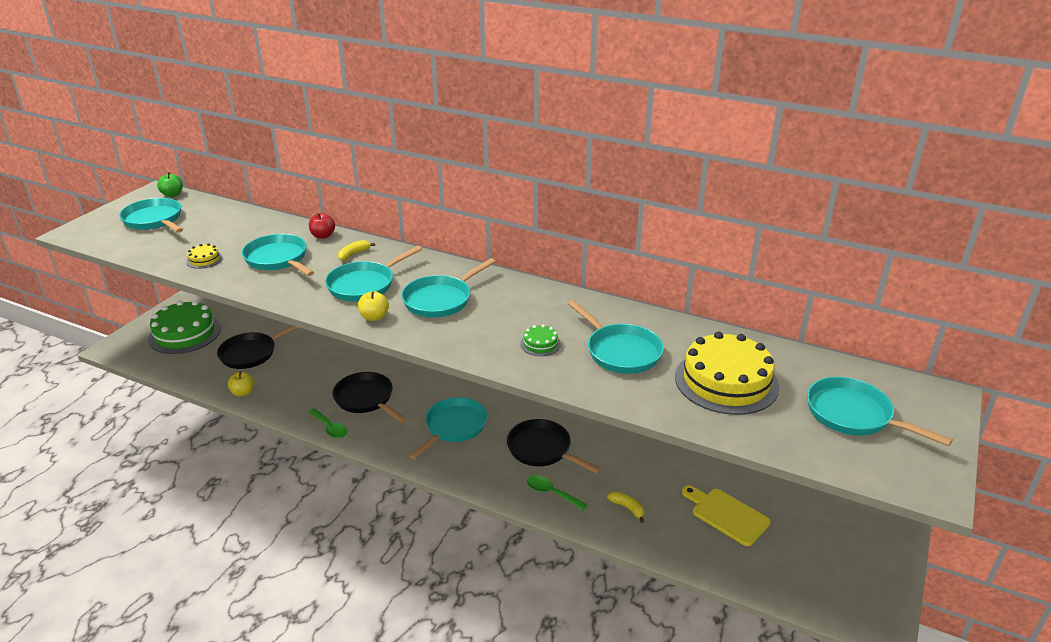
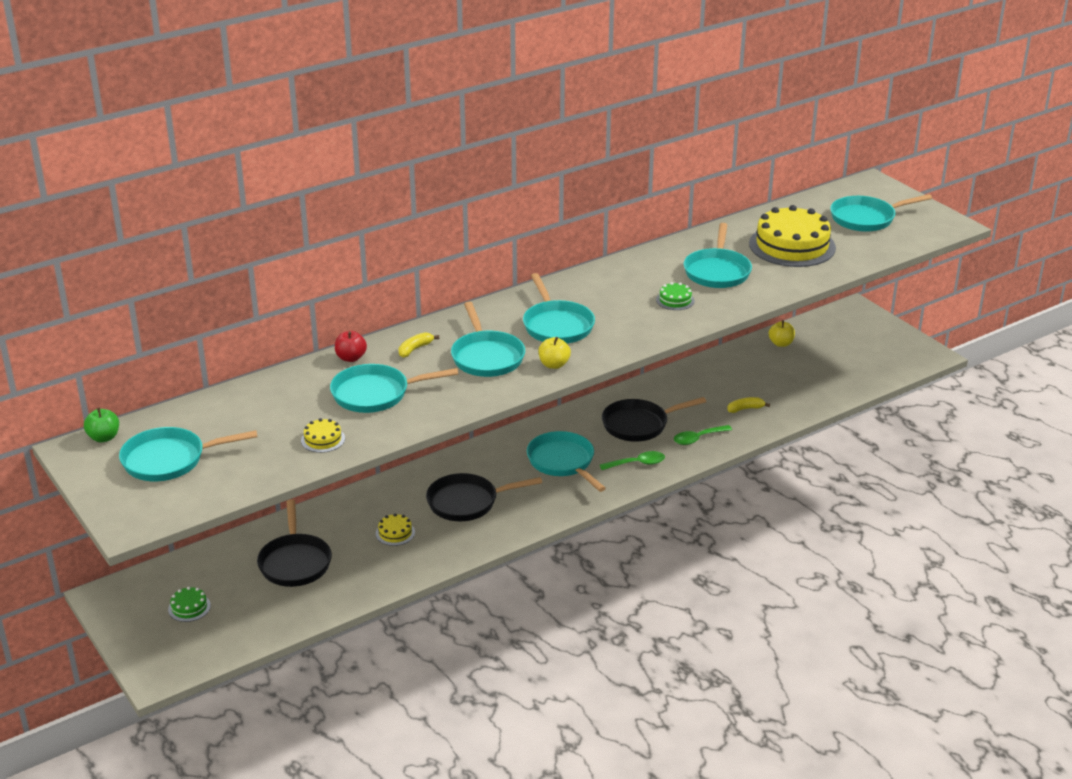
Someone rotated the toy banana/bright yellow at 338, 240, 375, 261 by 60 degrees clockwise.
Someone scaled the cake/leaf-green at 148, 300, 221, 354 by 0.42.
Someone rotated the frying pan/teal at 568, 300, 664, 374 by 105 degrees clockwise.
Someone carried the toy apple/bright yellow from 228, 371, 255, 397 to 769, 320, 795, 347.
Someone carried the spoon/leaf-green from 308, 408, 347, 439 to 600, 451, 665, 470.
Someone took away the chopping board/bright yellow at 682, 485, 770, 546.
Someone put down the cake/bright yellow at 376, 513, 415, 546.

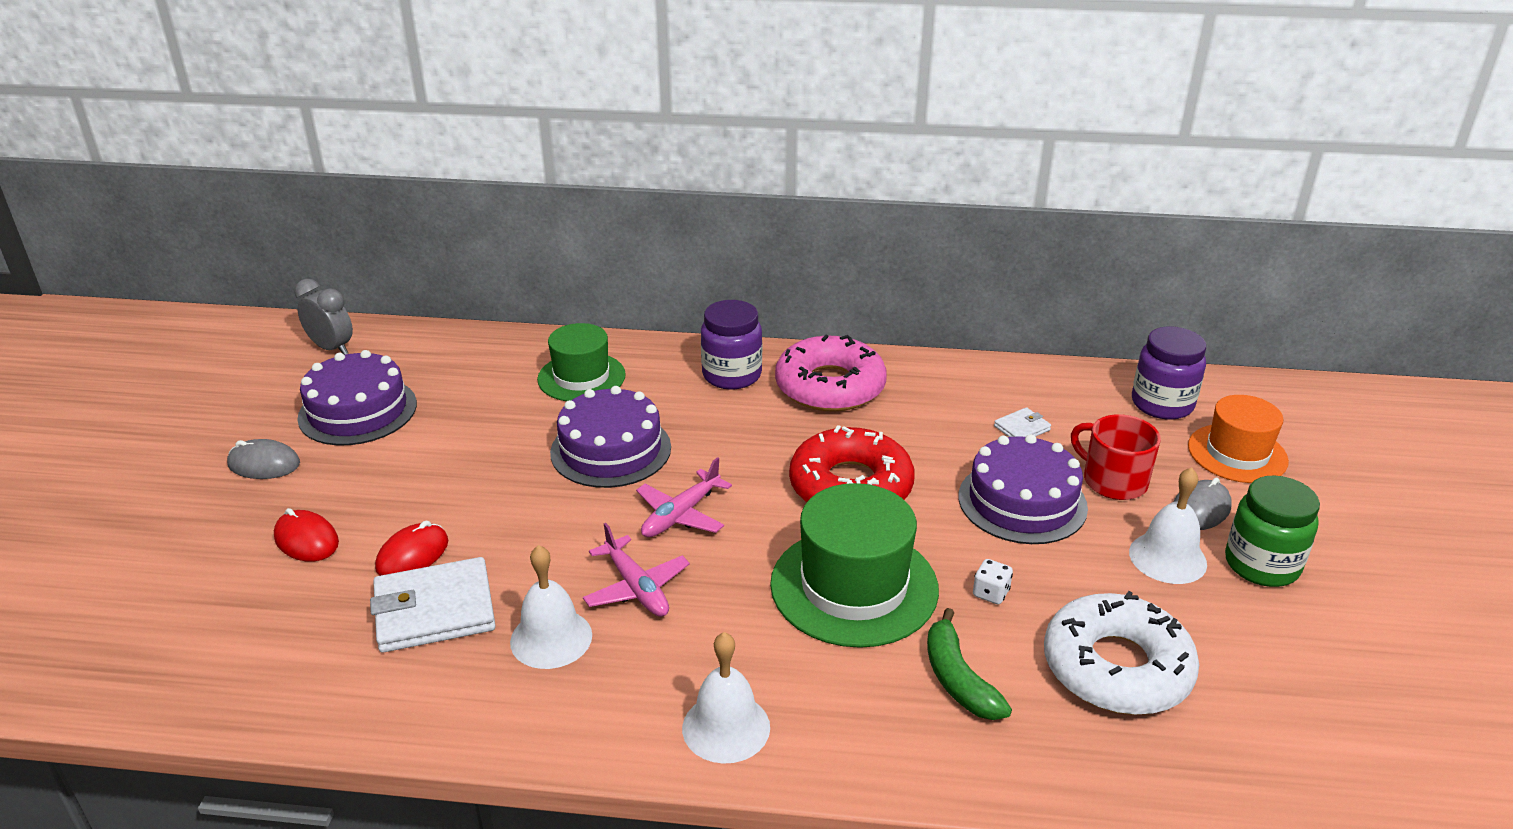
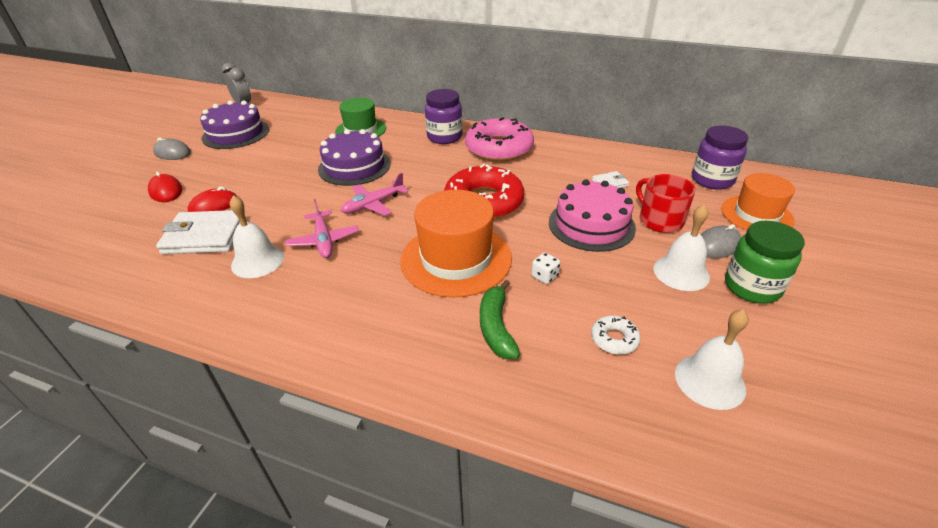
Someone repainted the cake/royal purple at 959, 434, 1088, 544, which became the cake/pink at 549, 179, 636, 252.
Someone repainted the top hat/leaf-green at 770, 483, 939, 648, which became the top hat/orange-coloured at 400, 190, 512, 298.
Someone scaled the doughnut/pure white at 1044, 591, 1199, 715 by 0.43.
Someone carried the bell/pure white from 682, 632, 770, 764 to 675, 309, 749, 410.

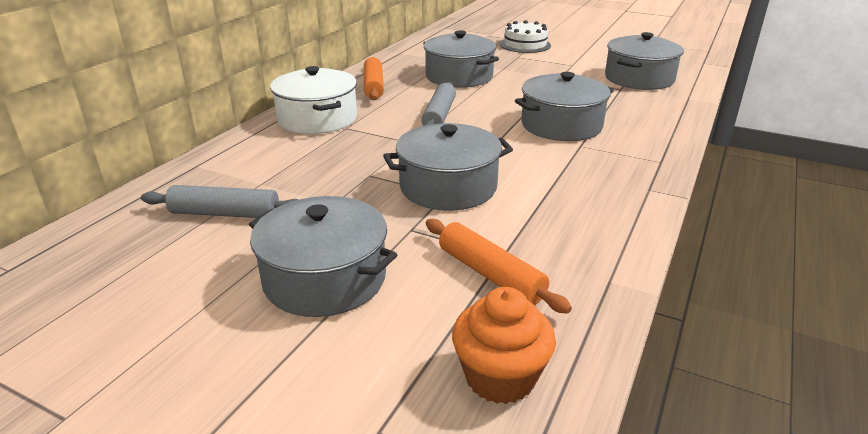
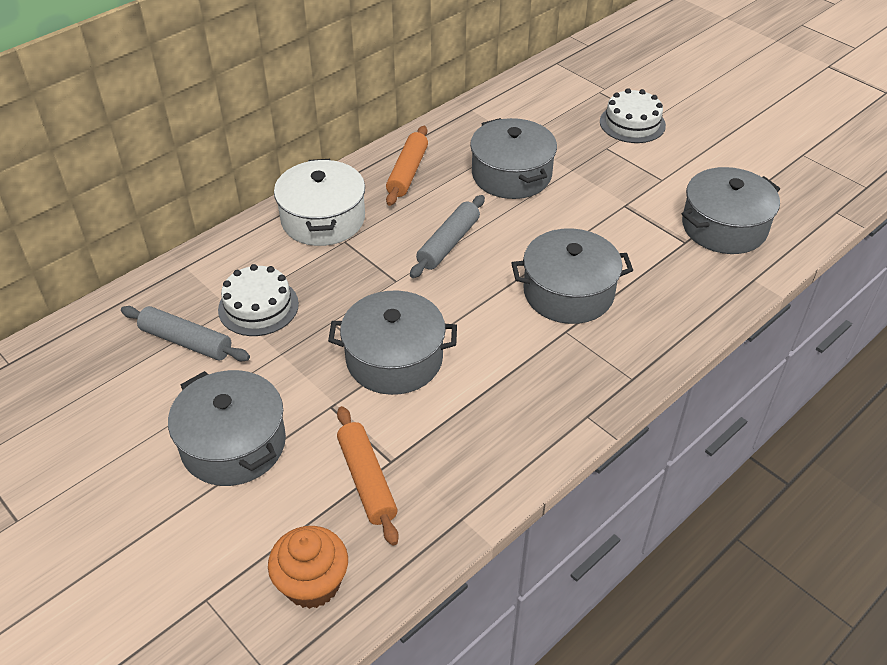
Someone put down the cake/pure white at 218, 264, 299, 336.

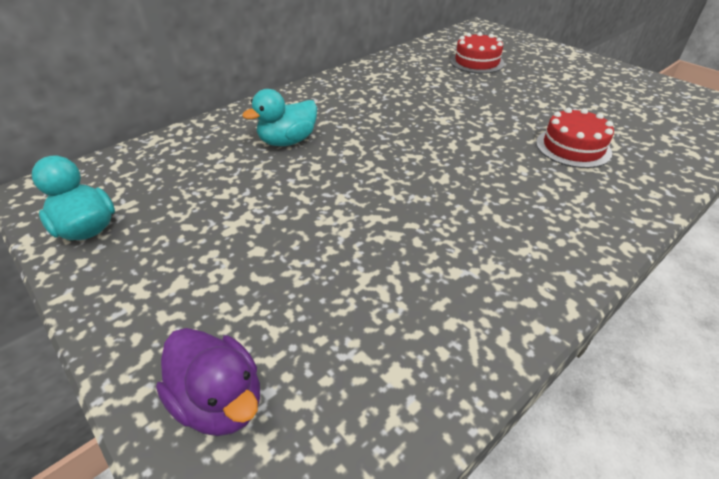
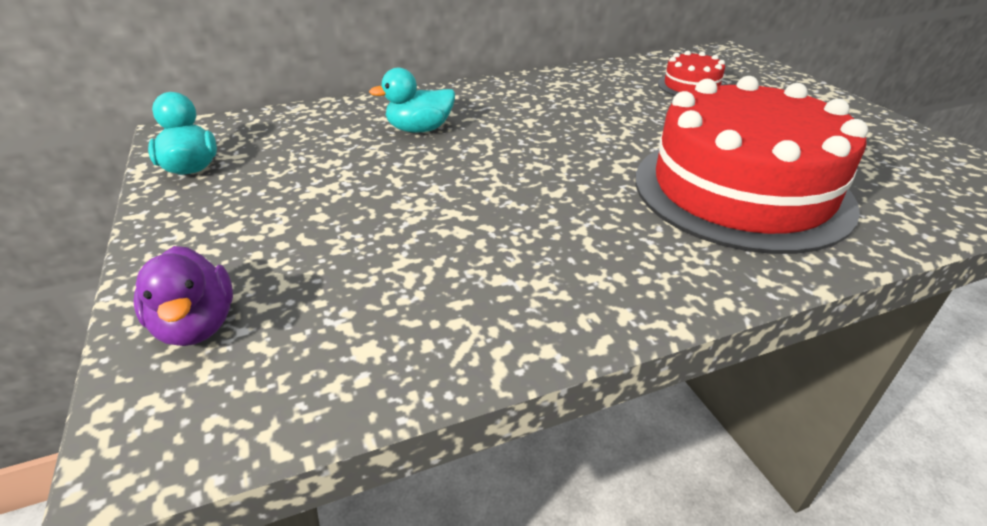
Someone scaled the cake/red at 536, 108, 614, 168 by 2.31.

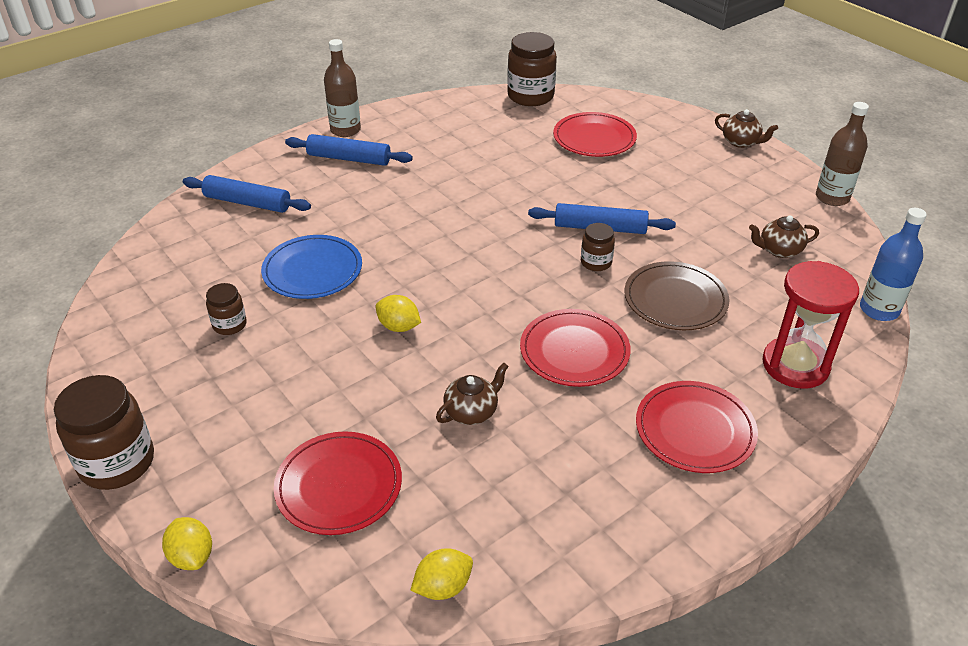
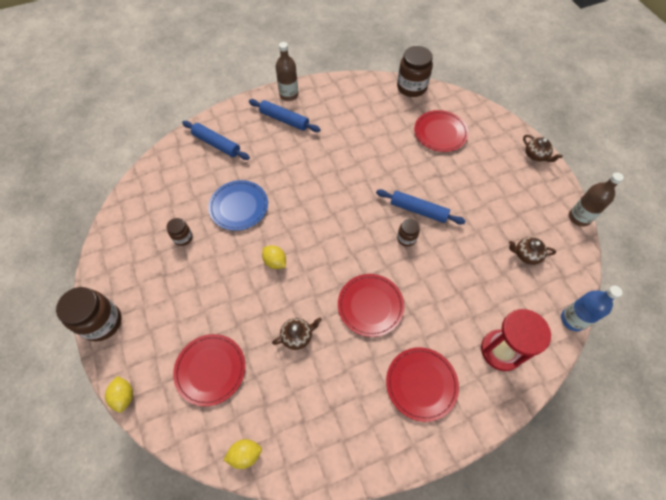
Someone took away the dinner plate/dark brown at 624, 261, 729, 330.

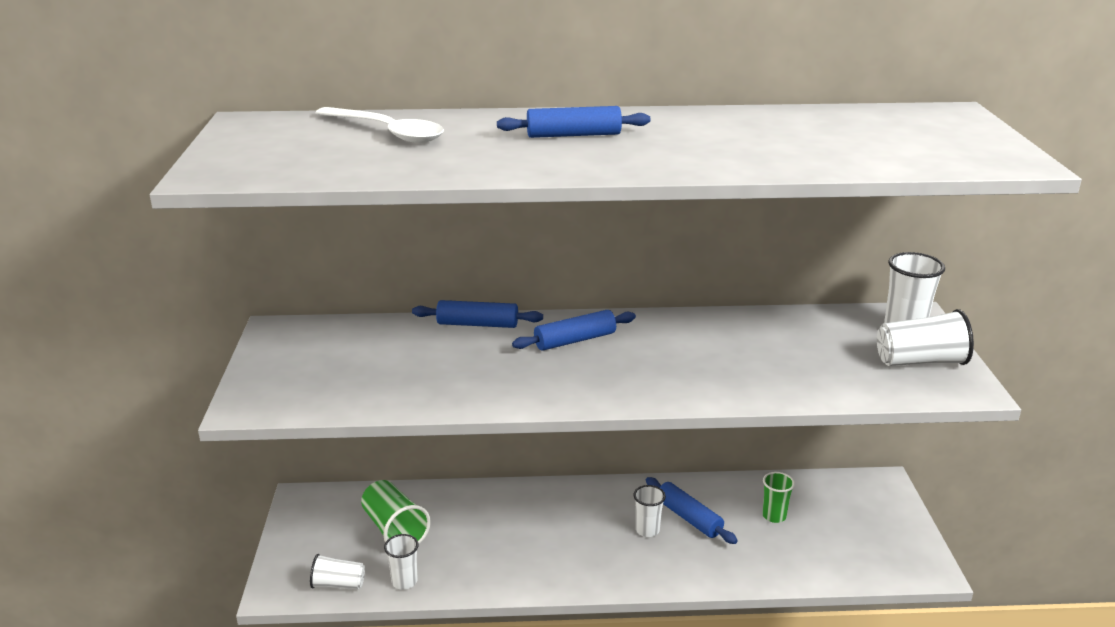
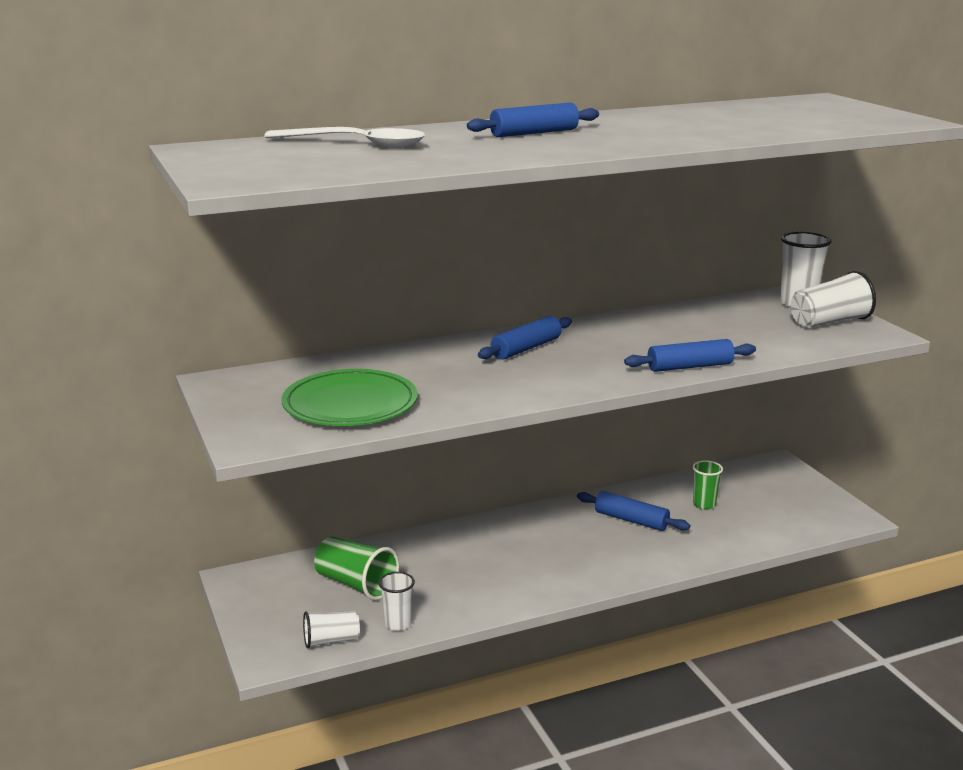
Someone carried the pastry roller/royal blue from 412, 300, 543, 328 to 624, 339, 756, 372.
Someone took away the cup/pure white at 633, 485, 666, 537.
Someone put down the dinner plate/leaf-green at 281, 369, 418, 426.

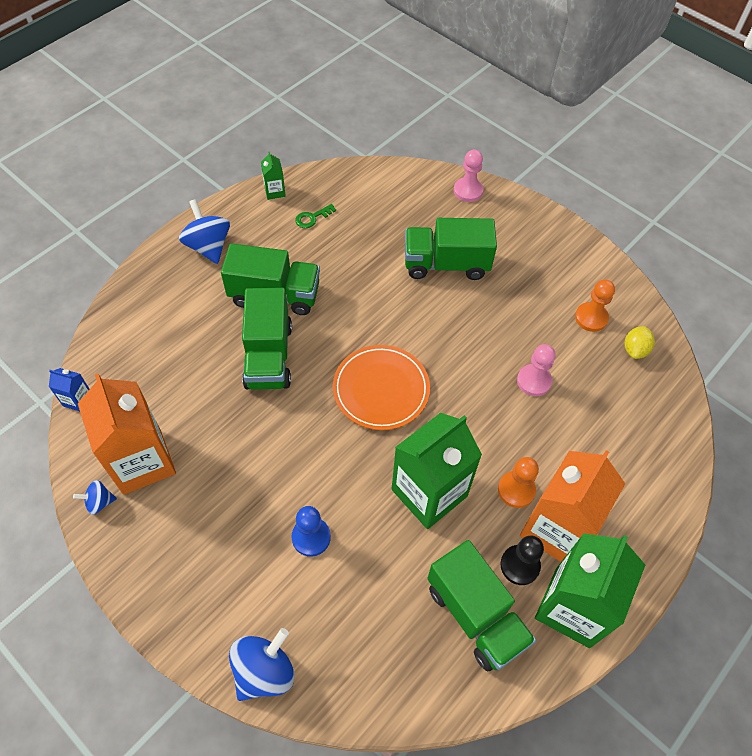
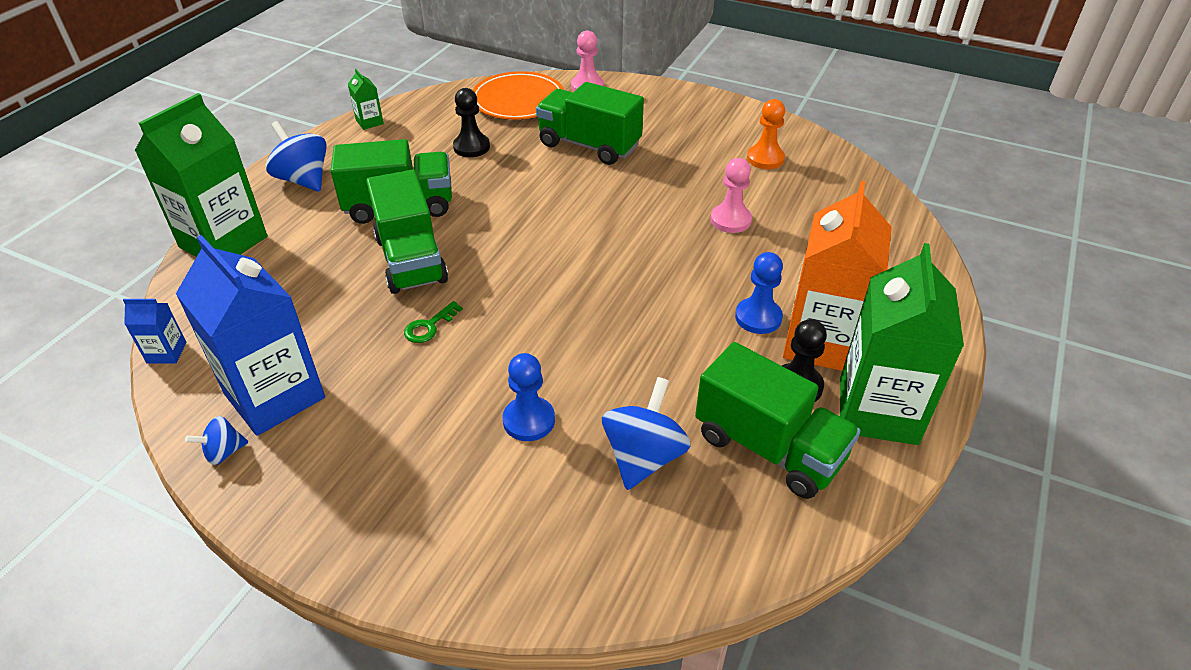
Someone carried the key/leaf-green from 295, 204, 336, 228 to 404, 301, 463, 343.
Someone rotated the truck/leaf-green at 405, 218, 497, 280 by 45 degrees clockwise.
Someone took away the toy lemon/bright yellow at 625, 326, 655, 359.
Someone carried the dinner plate/orange-coloured from 333, 345, 430, 430 to 473, 71, 564, 120.
Someone repainted the juice carton/orange-coloured at 78, 374, 176, 495, which became the juice carton/royal blue at 176, 235, 325, 436.
Someone carried the juice carton/leaf-green from 392, 413, 482, 529 to 135, 93, 267, 257.
Someone repainted the game pawn/orange-coloured at 498, 457, 539, 508, which became the game pawn/royal blue at 735, 252, 783, 334.
Someone carried the spinning top/royal blue from 229, 628, 294, 701 to 602, 377, 691, 490.
Someone put down the game pawn/black at 453, 88, 490, 157.

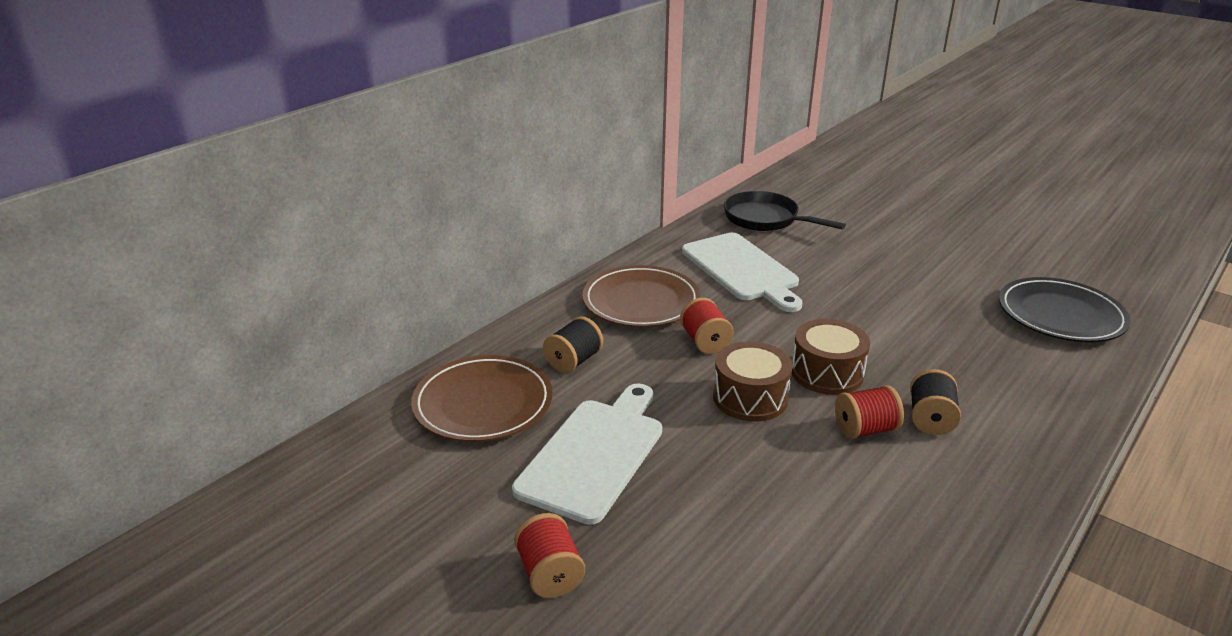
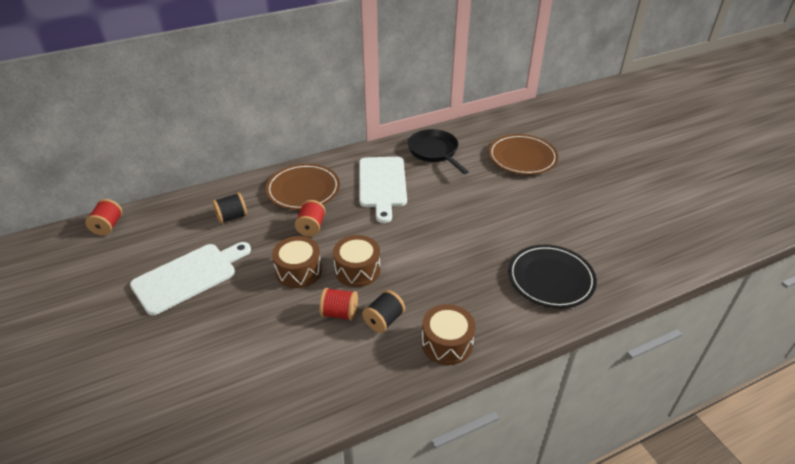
Someone carried the dinner plate/dark brown from 411, 355, 553, 442 to 489, 134, 558, 175.
Someone carried the spool/red from 514, 513, 585, 598 to 85, 199, 122, 236.
Someone put down the toy drum/dark brown at 422, 304, 476, 365.

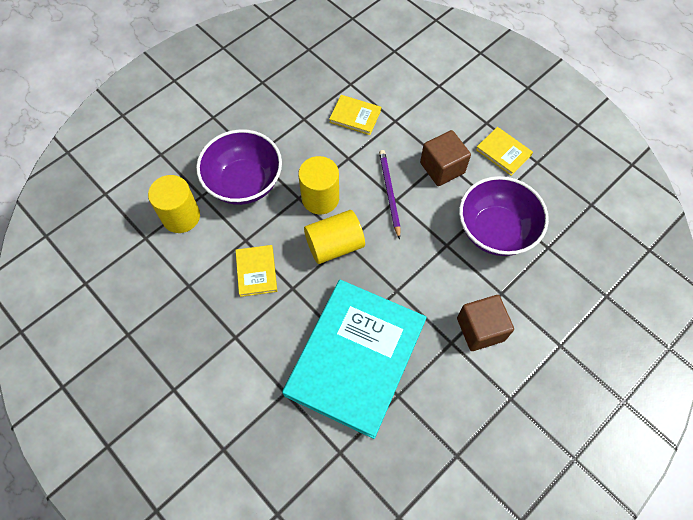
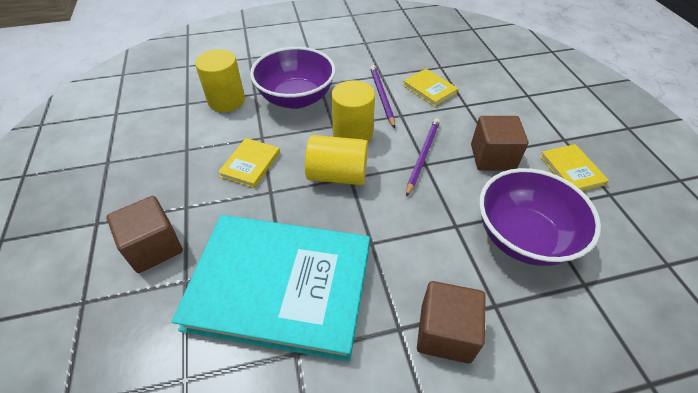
Someone rotated the hardcover/teal at 282, 280, 427, 439 by 45 degrees clockwise.
Someone put down the pencil/royal purple at 370, 65, 395, 128.
Someone put down the solid cube/dark brown at 106, 196, 183, 273.

